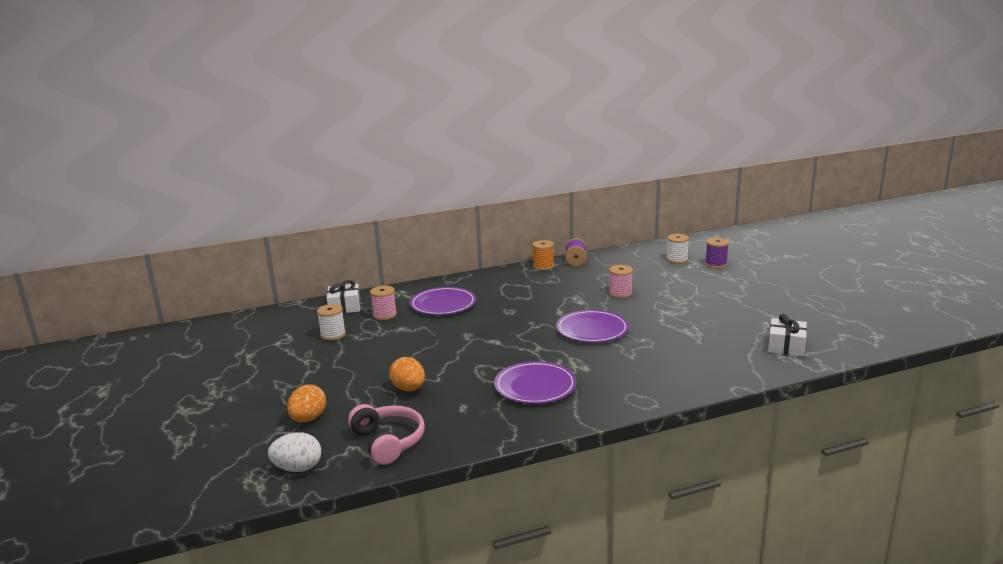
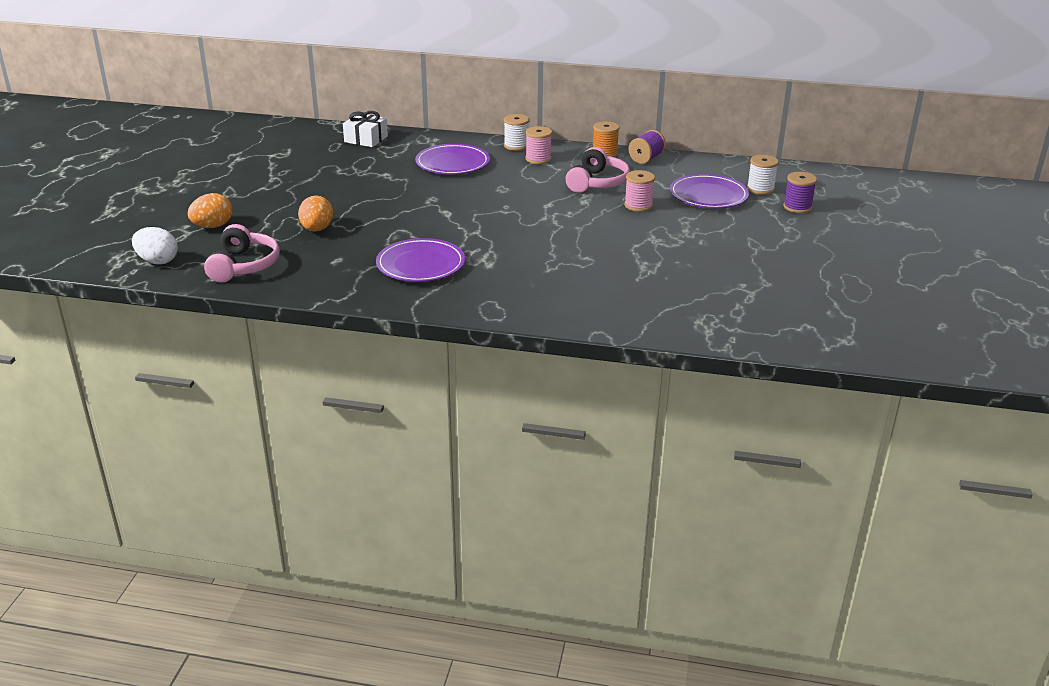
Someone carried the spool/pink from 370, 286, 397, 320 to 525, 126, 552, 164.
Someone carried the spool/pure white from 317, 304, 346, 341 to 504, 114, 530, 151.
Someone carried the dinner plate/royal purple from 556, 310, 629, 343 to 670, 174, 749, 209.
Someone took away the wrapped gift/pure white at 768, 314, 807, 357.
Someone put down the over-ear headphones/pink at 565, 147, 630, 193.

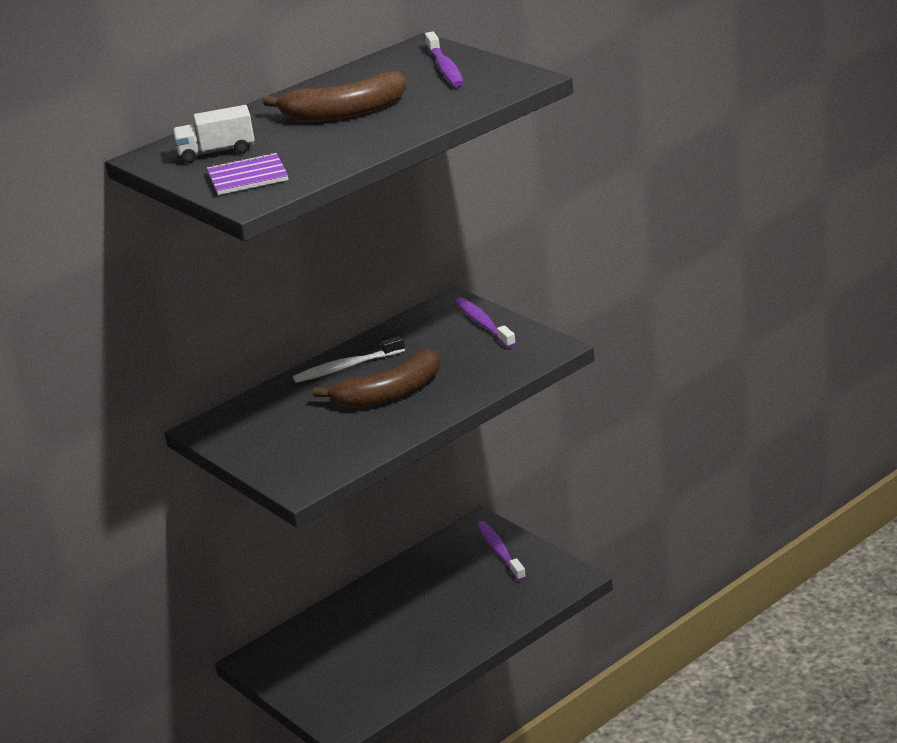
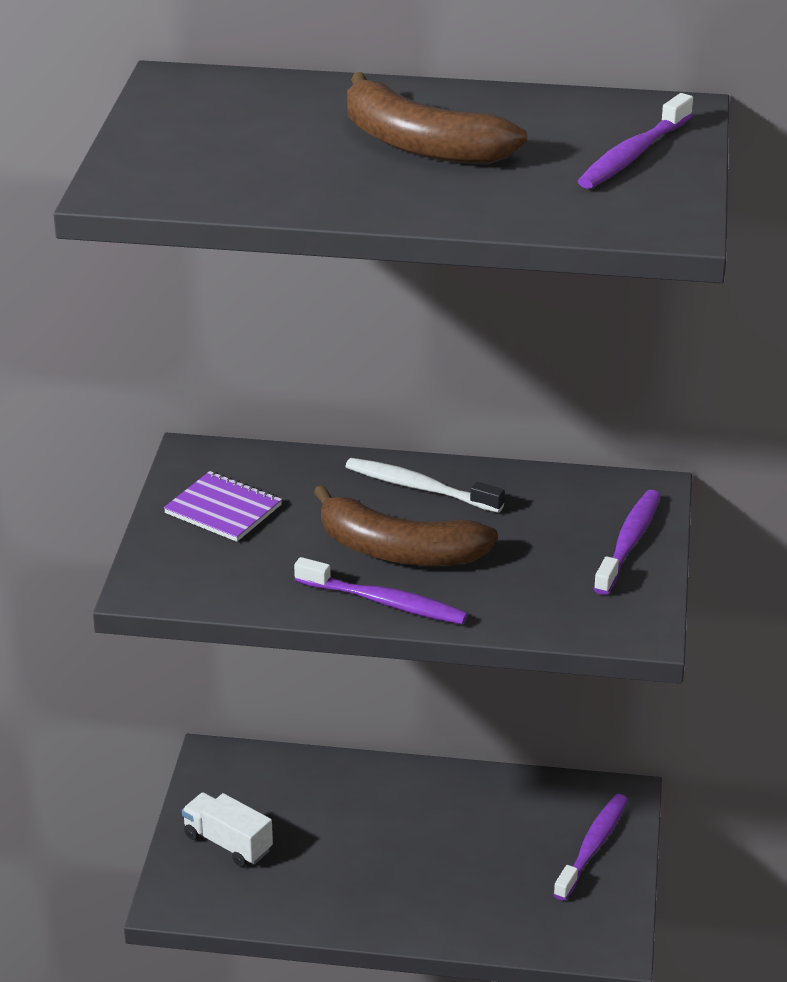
Someone carried the truck/pure white from 173, 105, 254, 163 to 182, 792, 273, 867.
Someone carried the notepad/royal purple from 207, 152, 288, 195 to 164, 471, 282, 542.
Someone put down the dental brush/royal purple at 294, 557, 468, 625.

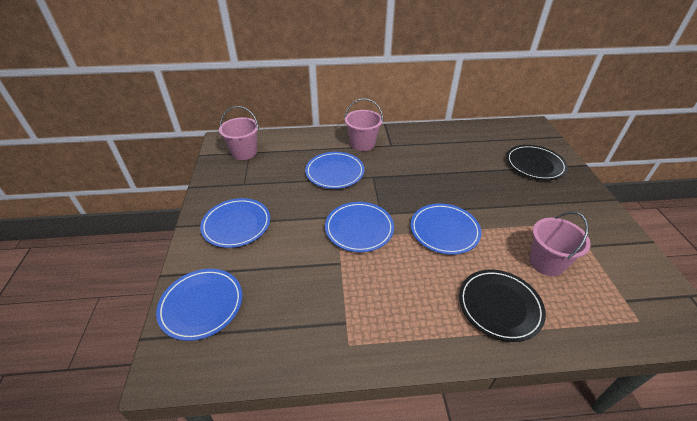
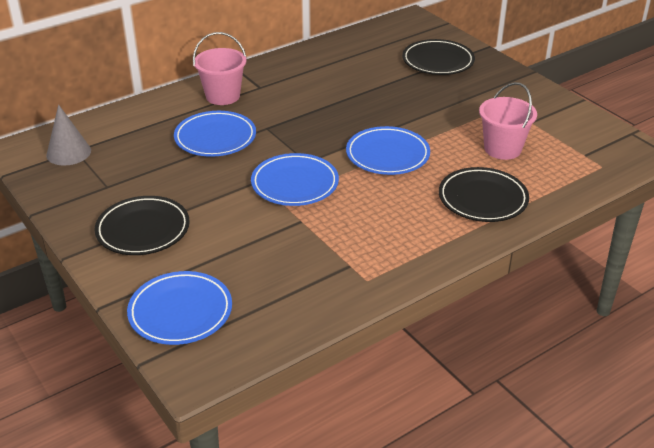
Someone swapped the bucket/pink at 219, 106, 259, 160 for the cone/ash-grey at 46, 105, 91, 166.
Someone repainted the dinner plate/royal blue at 200, 198, 270, 248, which became the dinner plate/black at 95, 196, 190, 255.

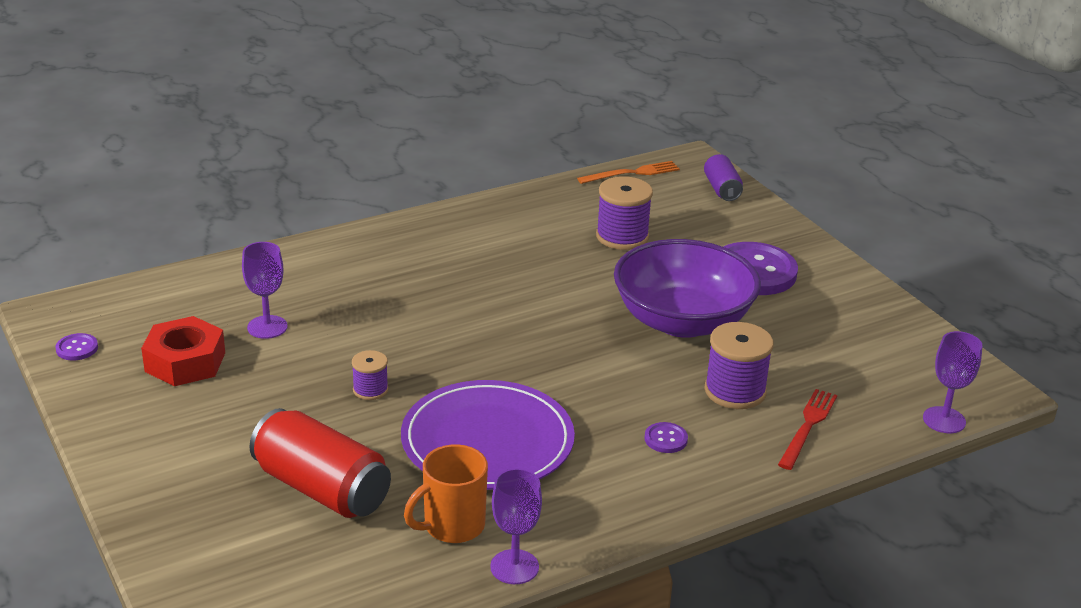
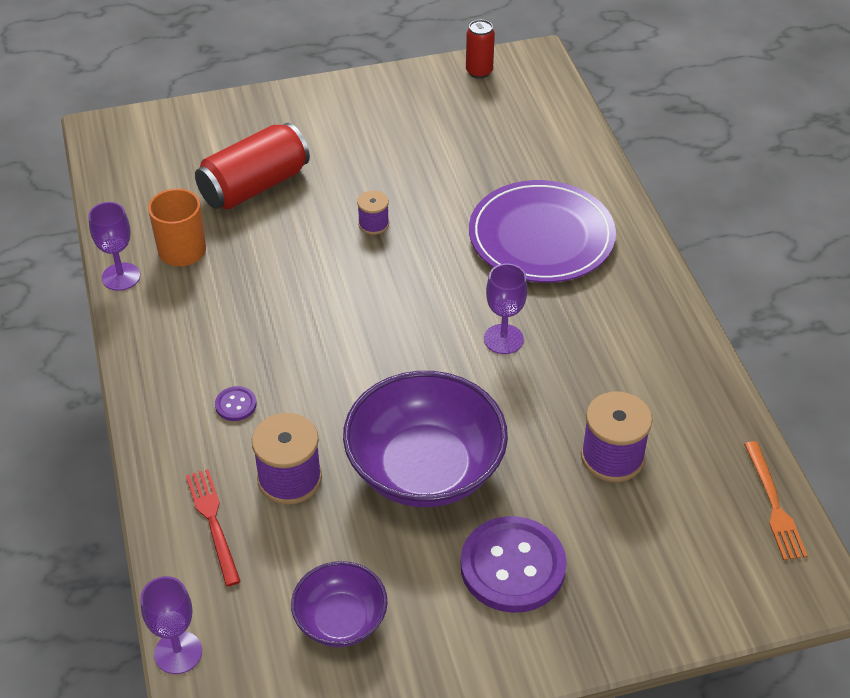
Someone took away the soda can/royal purple at 704, 154, 743, 201.
Someone carried the chalice/royal purple from 242, 242, 288, 339 to 484, 263, 528, 354.
Someone took away the nut/red at 141, 316, 225, 386.
Someone swapped the button/royal purple at 55, 333, 98, 361 for the soda can/red at 466, 20, 495, 79.
Someone carried the dinner plate/royal purple from 401, 380, 575, 490 to 469, 180, 616, 283.
Someone rotated the dinner fork/red at 778, 389, 837, 470 by 150 degrees counterclockwise.
Someone put down the bowl/royal purple at 291, 561, 388, 647.

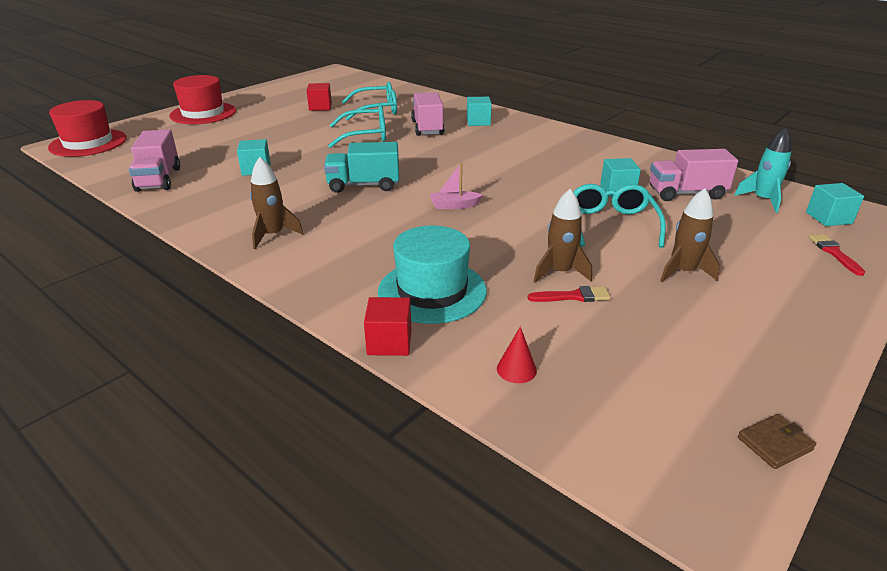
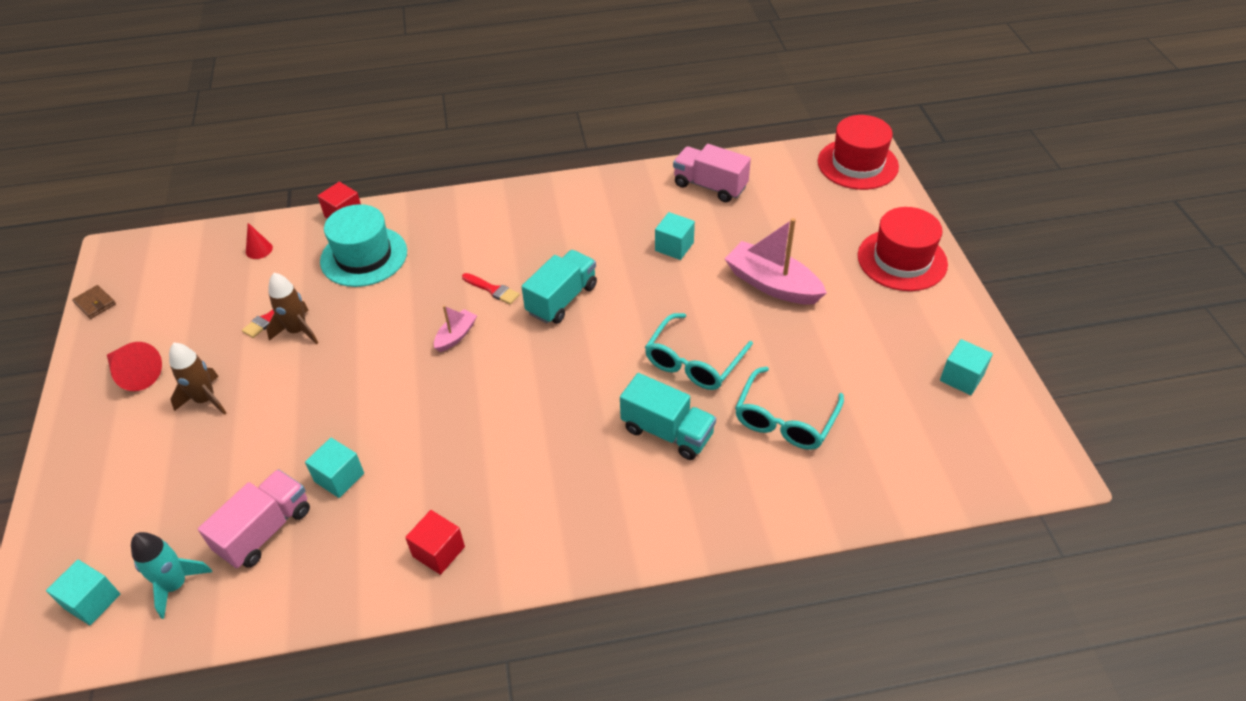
Someone carried the solid cube/red from 306, 83, 332, 111 to 405, 510, 465, 575.
Someone repainted the truck/pink at 411, 92, 445, 136, which became the truck/teal at 620, 373, 716, 460.
Someone carried the solid cube/teal from 467, 97, 492, 126 to 940, 339, 993, 395.
Someone took away the spaceship/dark brown at 250, 157, 304, 249.
Someone took away the eyeglasses/teal at 573, 184, 666, 248.
Someone carried the paintbrush/red from 809, 234, 865, 276 to 462, 273, 520, 305.
Someone rotated the billfold/dark brown at 738, 414, 816, 469 by 60 degrees counterclockwise.
Someone put down the toy boat/pink at 725, 218, 827, 305.
Someone put down the cone/red at 107, 342, 162, 391.

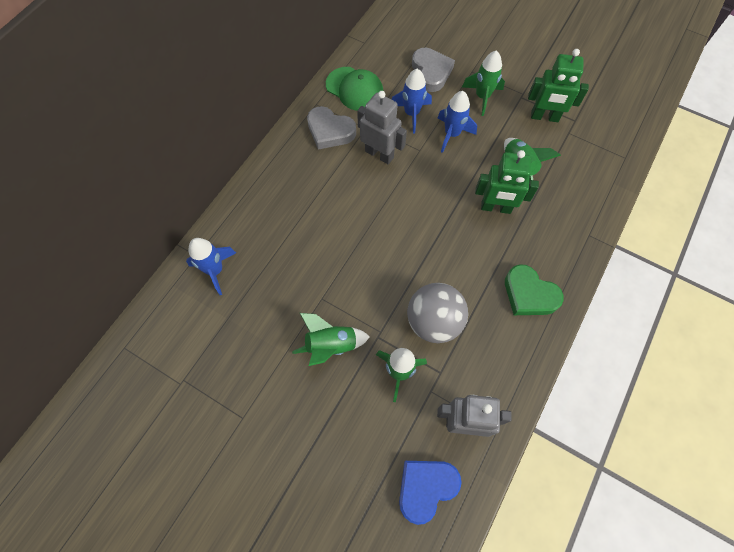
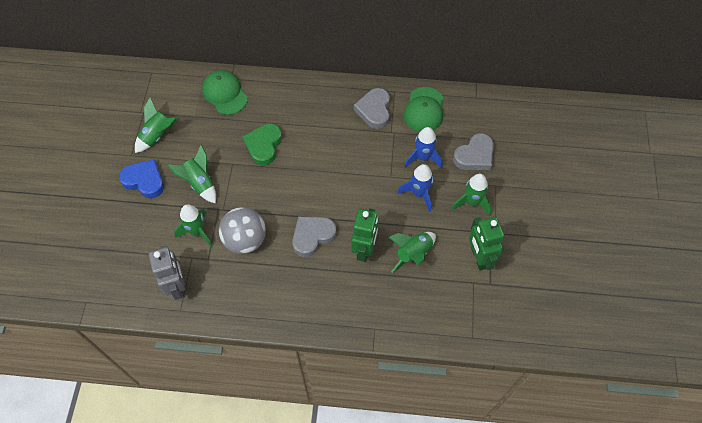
Someone took away the toy robot/ash-grey at 357, 91, 407, 164.
Someone rotated the toy robot/leaf-green at 475, 150, 539, 214 by 150 degrees counterclockwise.
Someone swapped the spaceship/royal blue at 186, 238, 236, 295 for the peaked cap/leaf-green at 202, 70, 248, 115.
Someone carried the heart/leaf-green from 505, 264, 564, 315 to 242, 123, 282, 166.
Someone carried the heart/royal blue from 399, 461, 462, 525 to 119, 159, 164, 198.
Someone put down the spaceship/leaf-green at 135, 98, 179, 153.
Someone put down the heart/ash-grey at 292, 216, 336, 257.

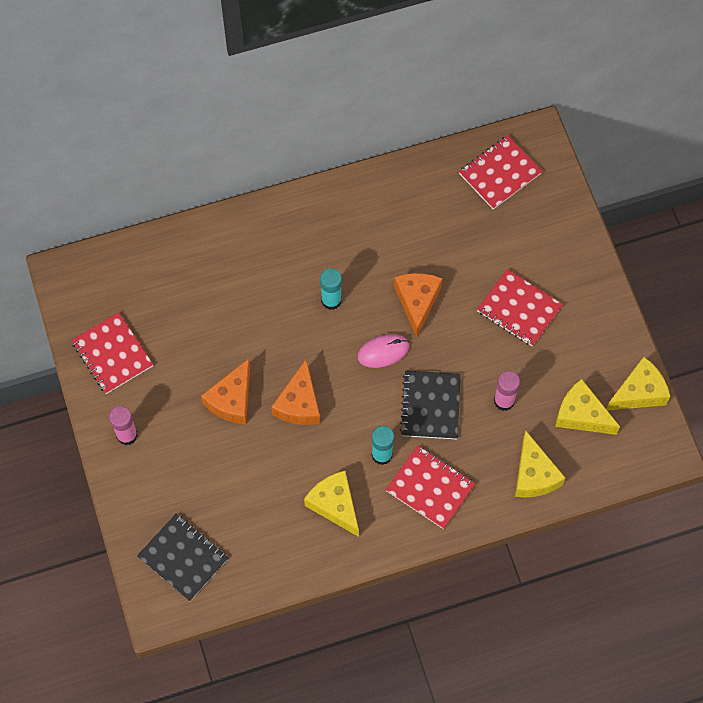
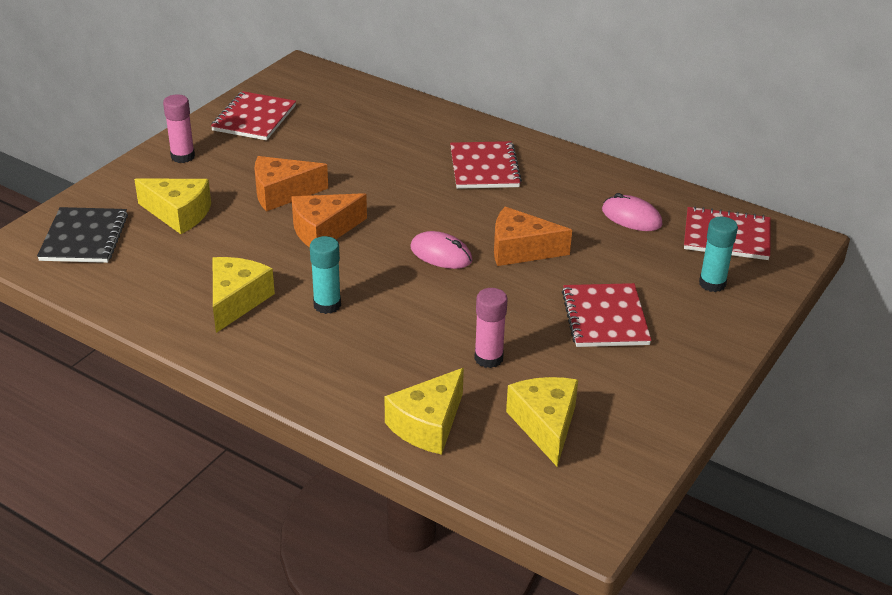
Someone carried the glue stick/teal from 320, 268, 342, 310 to 699, 217, 738, 292.
Someone rotated the cheese/orange-coloured at 394, 273, 443, 338 by 135 degrees counterclockwise.
Someone carried the cheese/bright yellow from 606, 357, 670, 411 to 134, 178, 211, 234.
Someone took away the notepad/black at 400, 371, 461, 439.
Someone carried the notepad/red from 386, 446, 475, 529 to 450, 141, 522, 189.
Someone put down the PC mouse/pink at 602, 193, 663, 231.

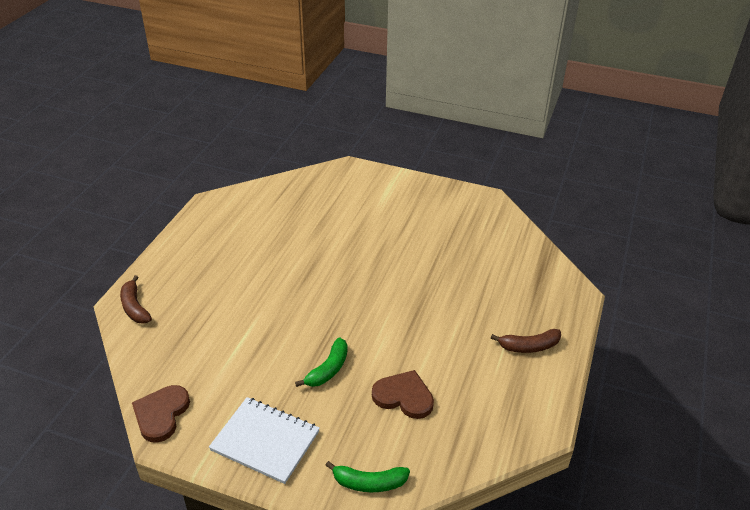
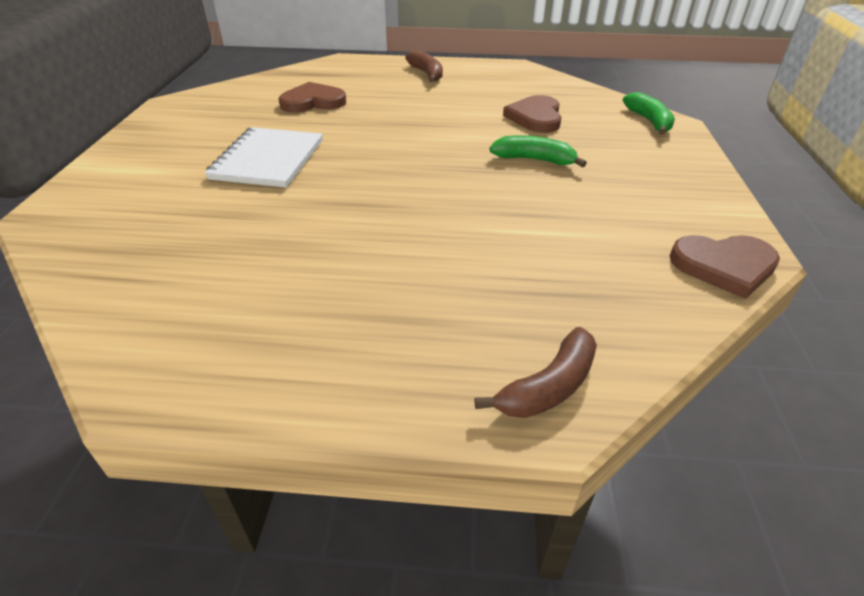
Someone carried the notepad/pure white from 209, 397, 320, 484 to 205, 127, 323, 188.
Someone put down the heart/dark brown at 279, 82, 346, 113.

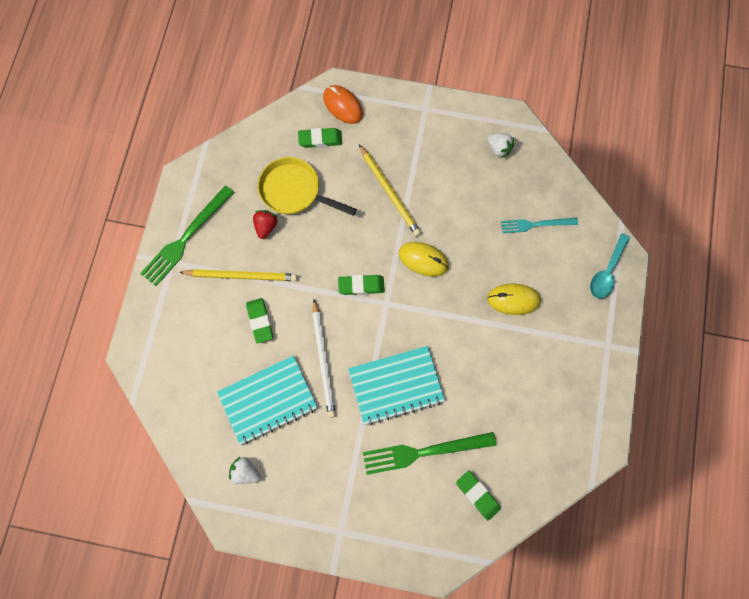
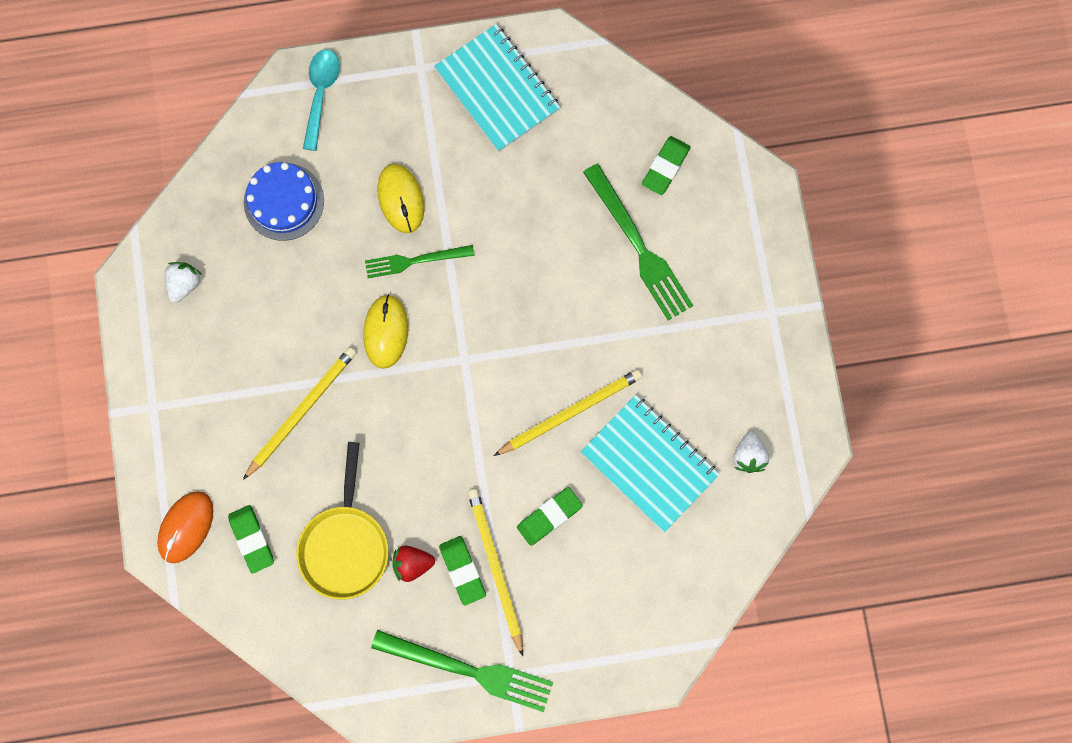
Someone swapped the dinner fork/teal at 501, 218, 578, 233 for the cake/royal blue at 244, 162, 324, 241.
Someone rotated the spoon/teal at 590, 233, 630, 299 by 90 degrees counterclockwise.
Someone carried the eraser/leaf-green from 338, 275, 385, 295 to 439, 536, 486, 606.
Someone repainted the pencil/pure white at 312, 299, 336, 418, which became the pencil/bright yellow at 493, 369, 642, 456.
Someone carried the notepad/teal from 348, 346, 445, 425 to 434, 24, 561, 152.
Someone put down the dinner fork/leaf-green at 365, 245, 474, 278.

